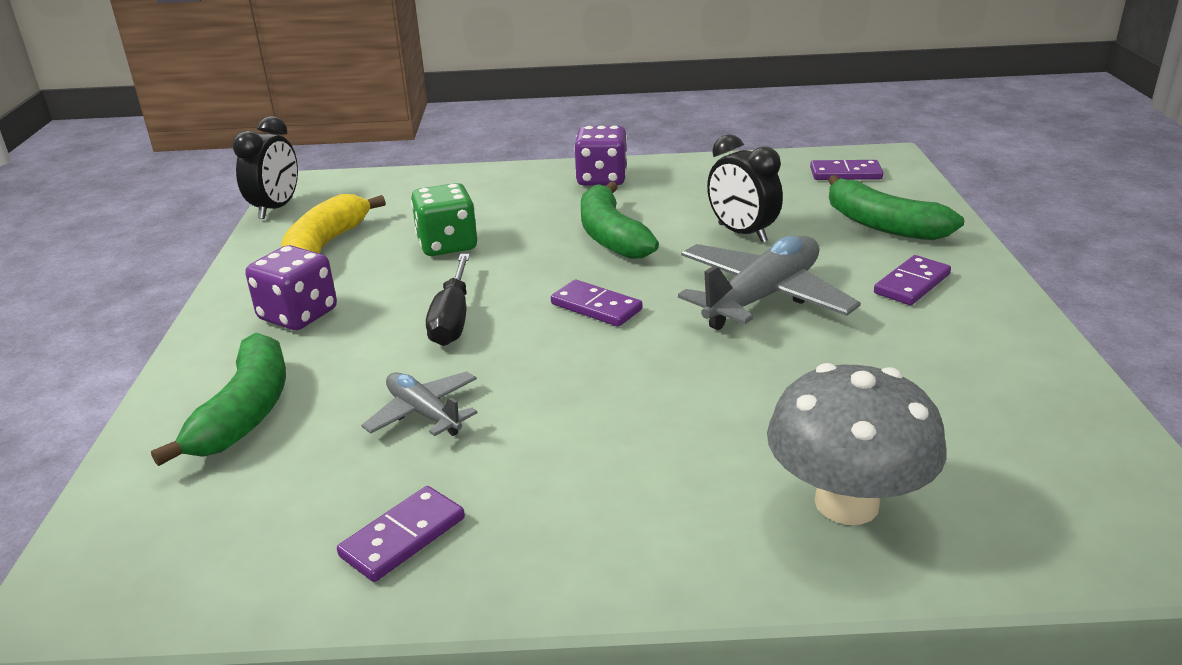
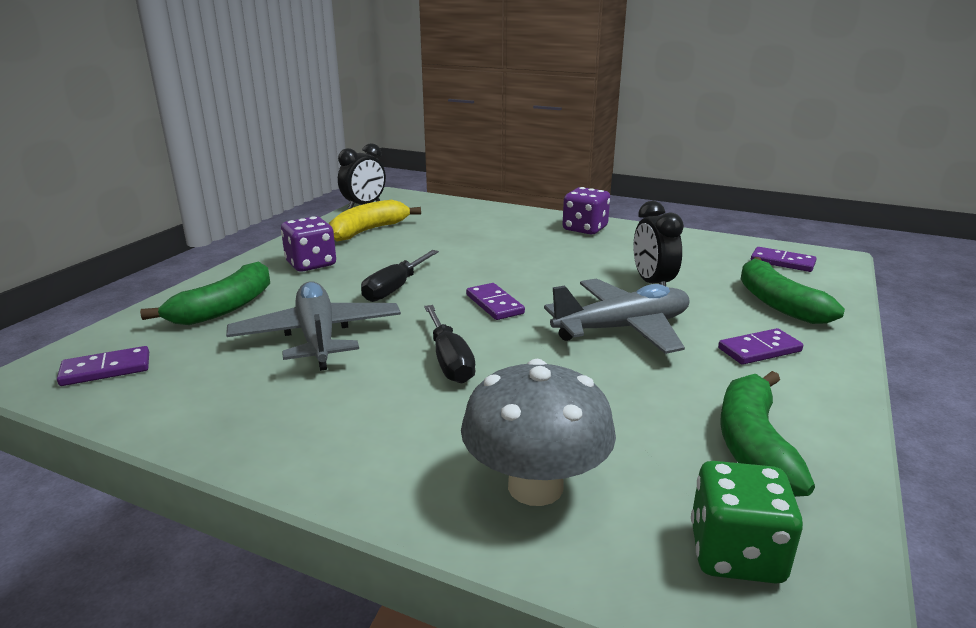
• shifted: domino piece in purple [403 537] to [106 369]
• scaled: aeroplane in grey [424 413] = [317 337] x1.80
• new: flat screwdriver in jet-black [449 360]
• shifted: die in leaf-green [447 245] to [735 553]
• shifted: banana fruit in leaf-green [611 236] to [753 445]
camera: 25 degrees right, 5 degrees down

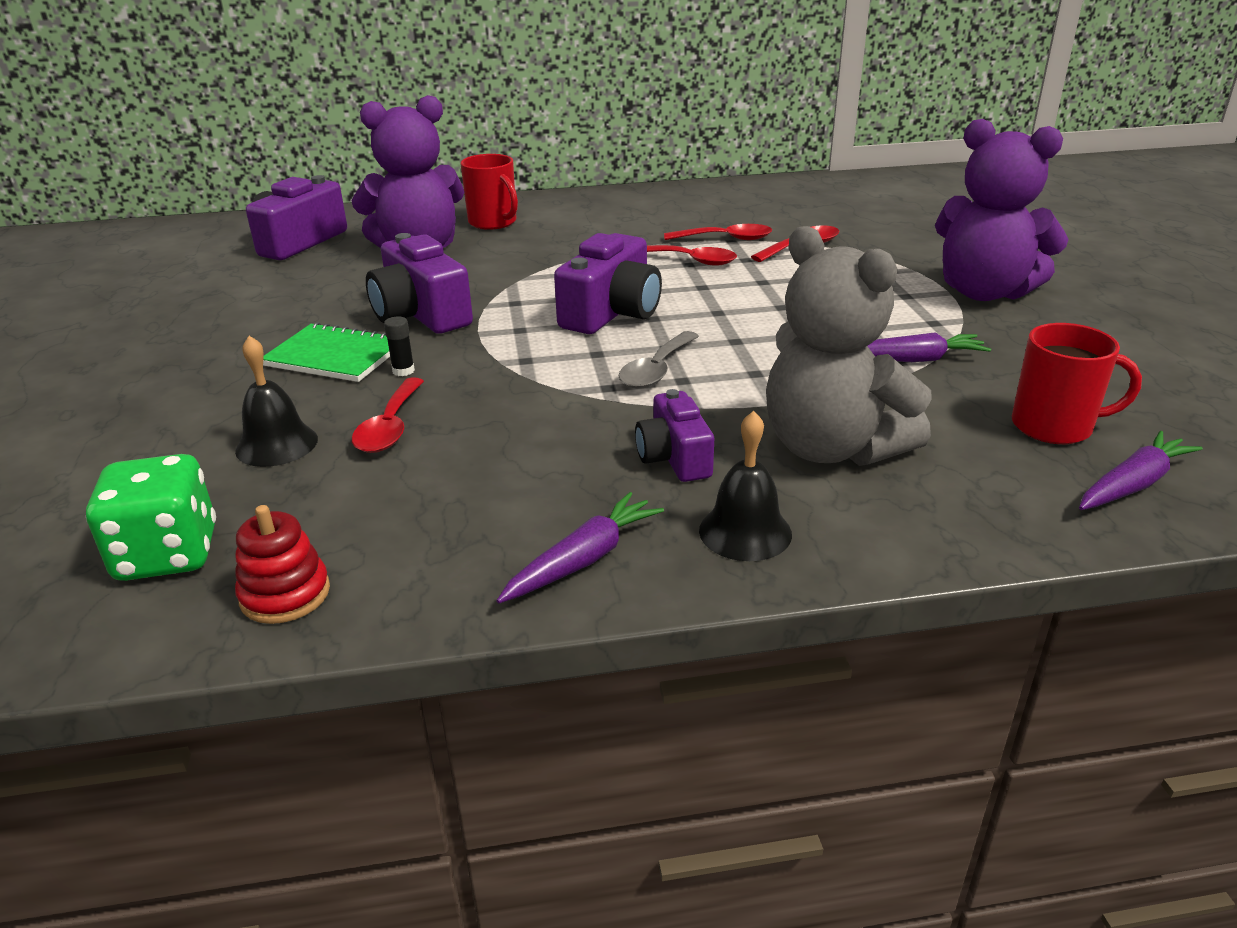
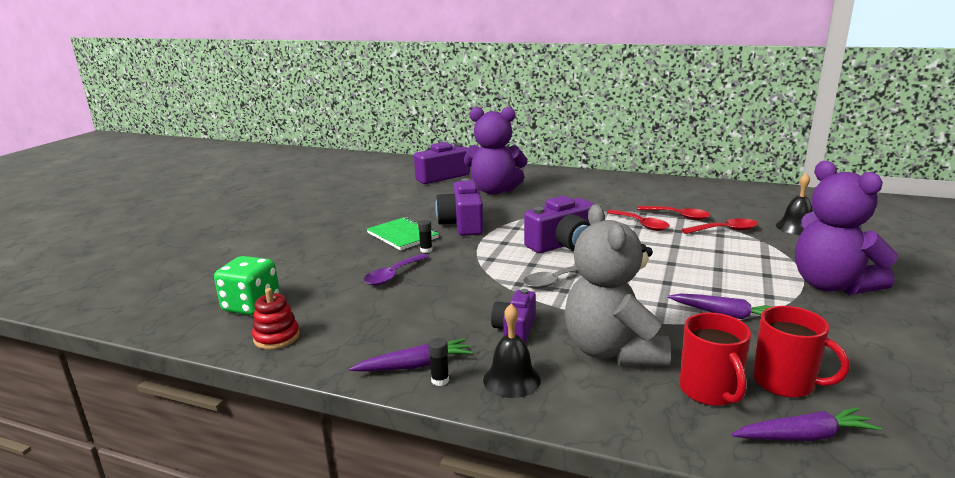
• repainted: teaspoon in crimson [390 427] to teaspoon in purple [393 275]
• new: stick of glue in jet-black [440 380]
• shifted: tea mug in crimson [493 222] to [709 391]
• shifted: school bell in jet-black [277 444] to [796 227]
camera: 30 degrees right, 10 degrees down

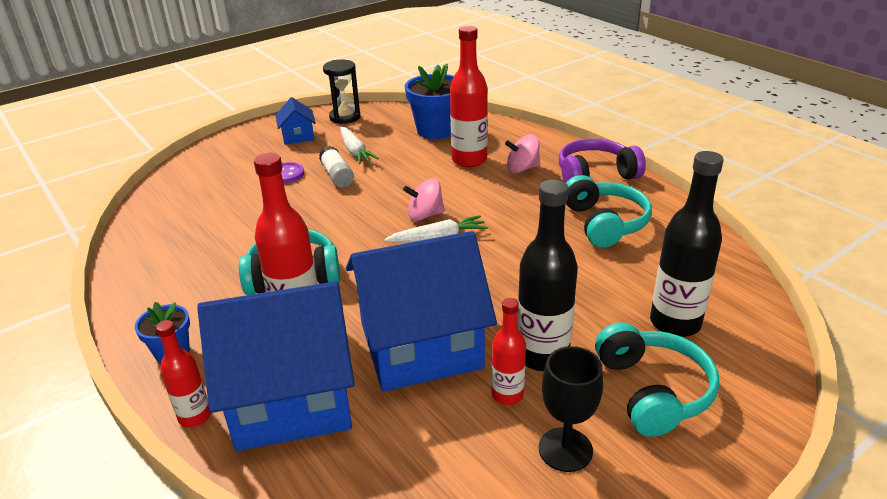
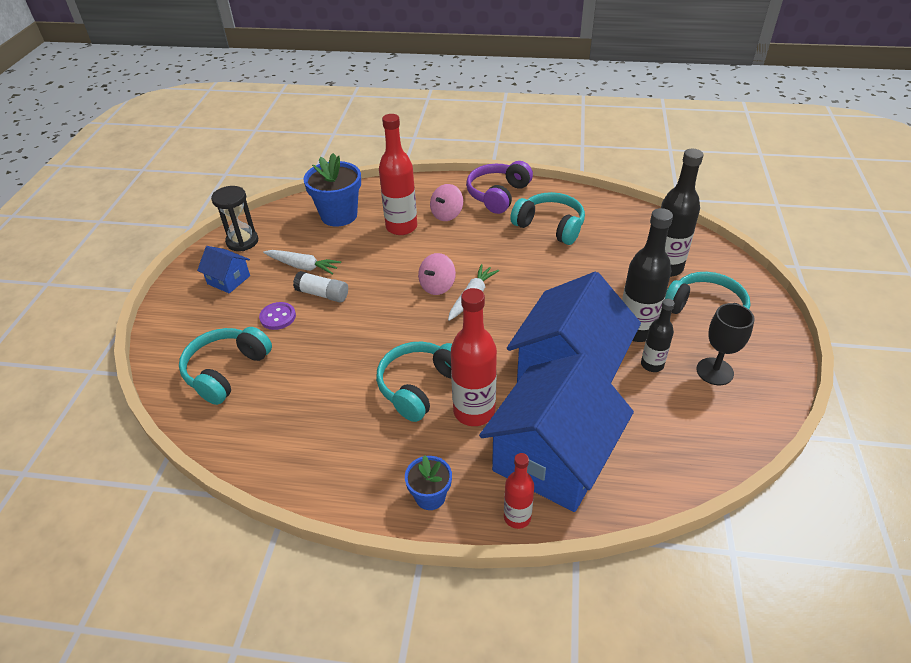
• new: headset in turquoise [226 371]
• repainted: drink bottle in crimson [507 395] to drink bottle in jet-black [652 365]
camera: 45 degrees left, 10 degrees up

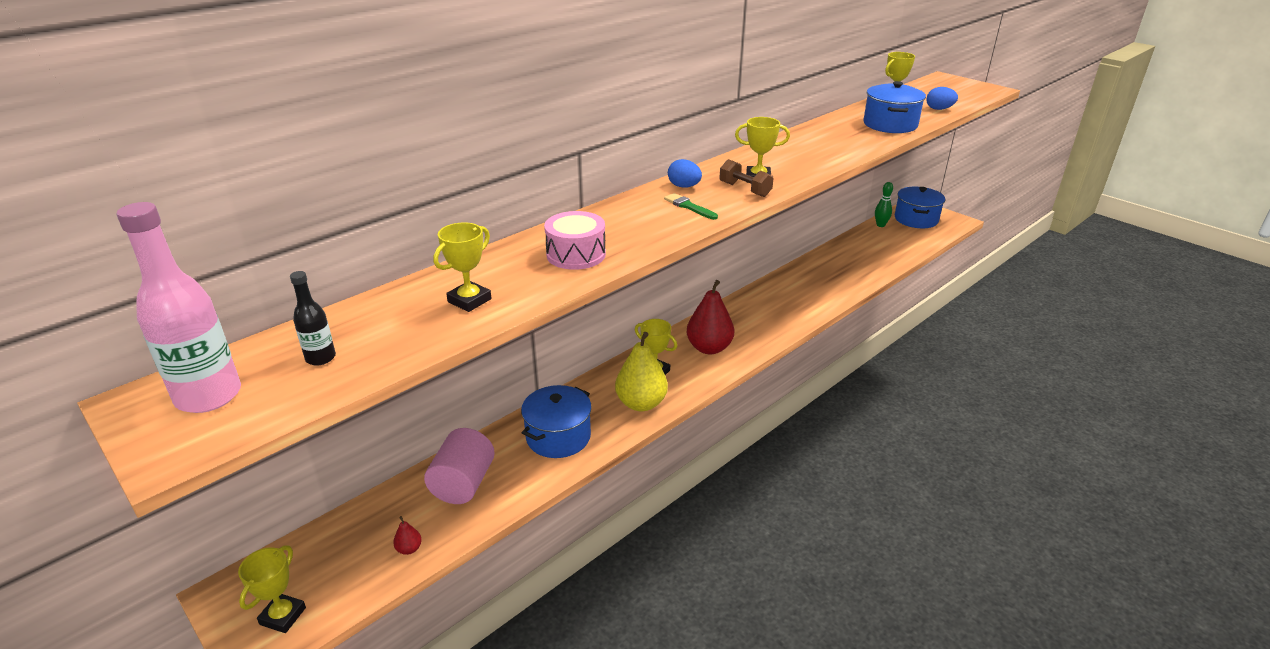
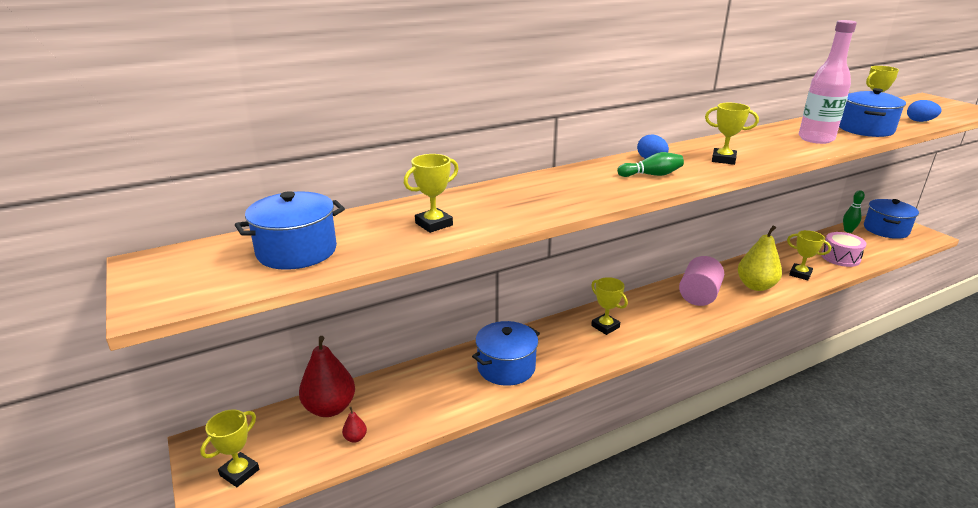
• swapped: drink bottle in jet-black [320 358] to pot in royal blue [297 251]
• shifted: toy pear in crimson [709 348] to [330 408]
• swapped: brush in leaf-green [689 207] to tenpin in leaf-green [651 175]
• shifted: solid cylinder in rose-pink [463 484] to [699 295]
• shifted: toy pear in bright yellow [641 403] to [755 286]
• new: trophy in bright yellow [800 274]
• shifted: drink bottle in rose-pink [209 396] to [816 139]
• shifted: toy drum in rose-pink [576 254] to [840 257]
• gone: hand weight in brown [745 190]
camera: 15 degrees right, 5 degrees down

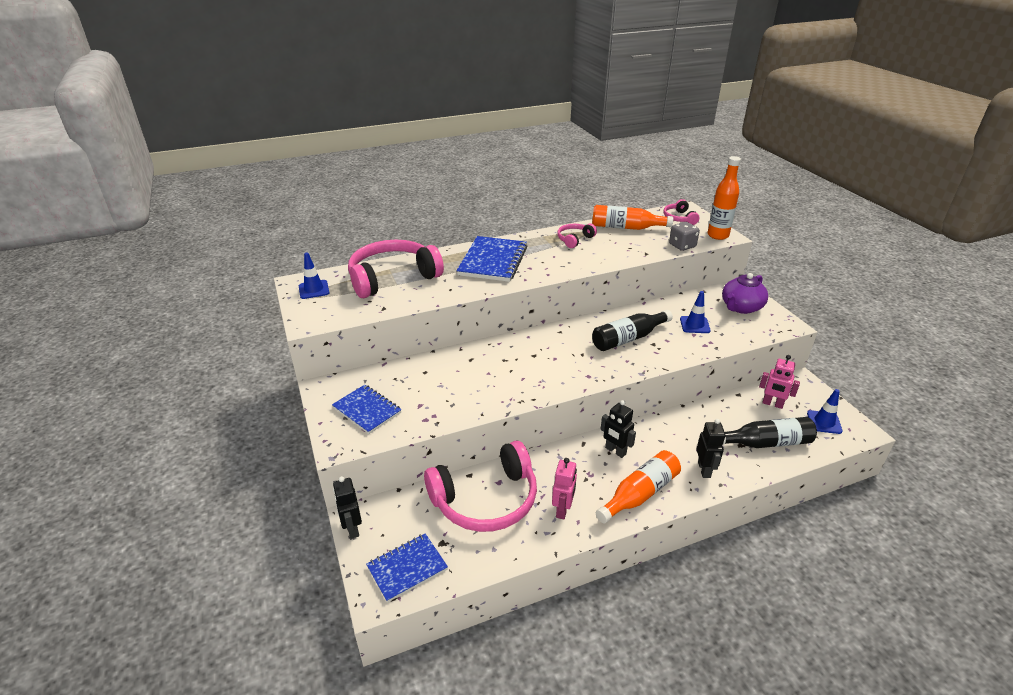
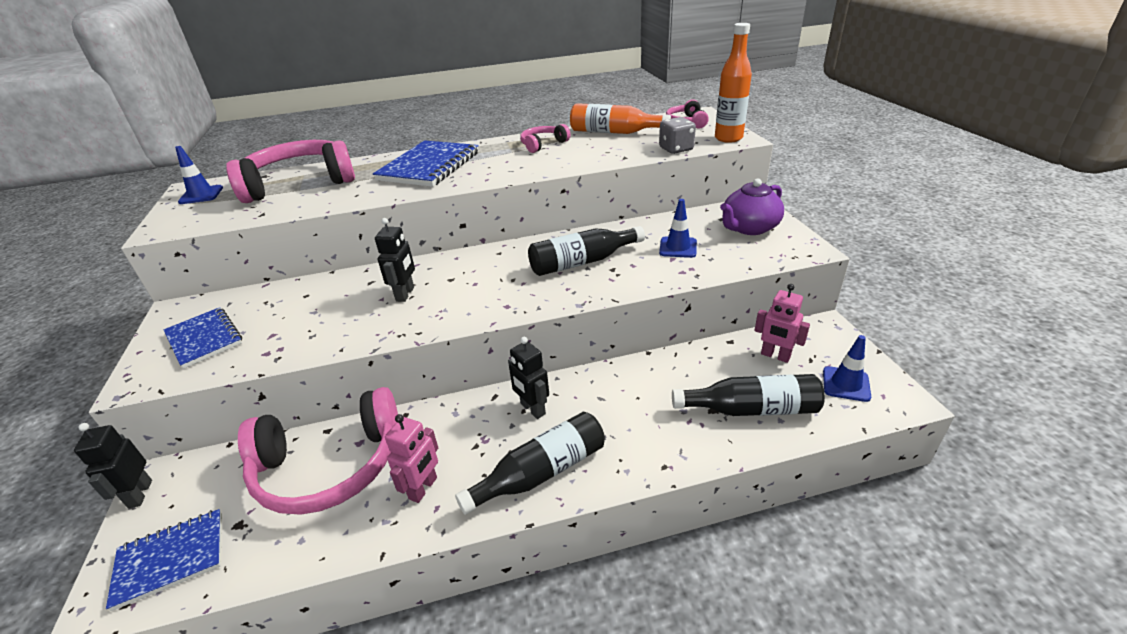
• shifted: robot figure in jet-black [704 470] to [405 294]
• repainted: drink bottle in orange [640 494] to drink bottle in jet-black [541 472]
camera: 10 degrees right, 0 degrees up

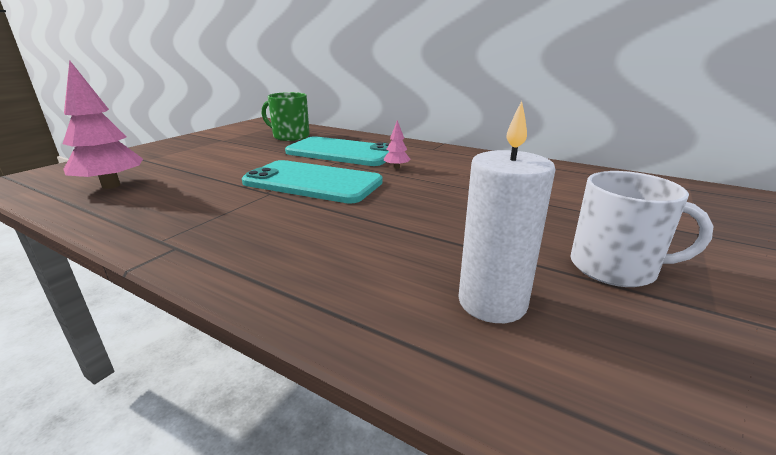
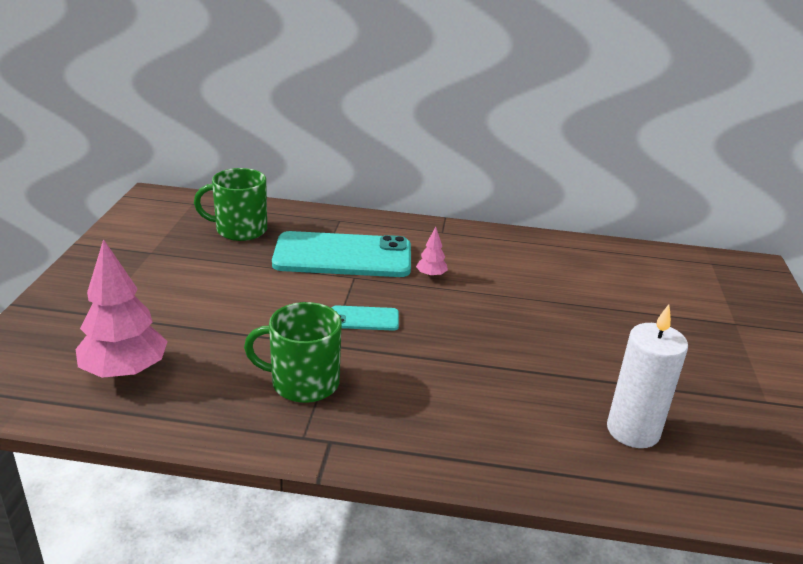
• new: tea mug in leaf-green [303 382]
• scaled: smartphone in turquoise [312 182] = [364 319] x0.45
• gone: tea mug in pure white [615 267]
camera: 25 degrees left, 5 degrees up

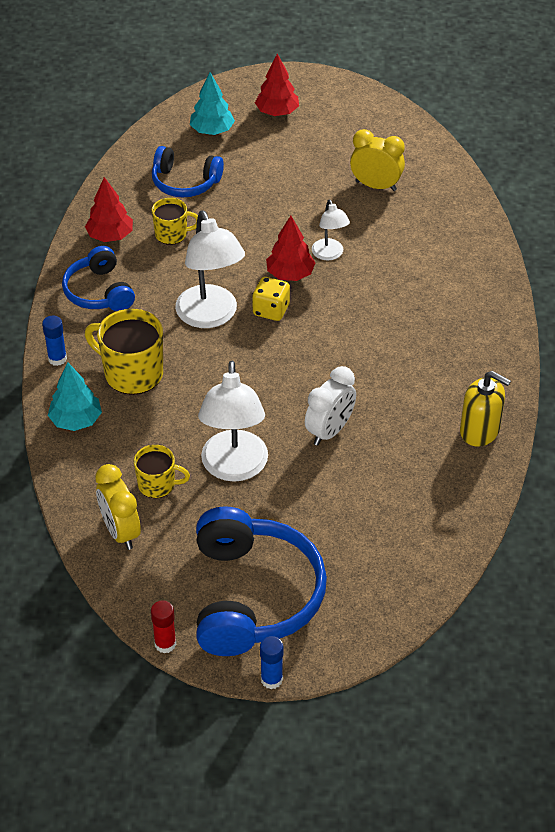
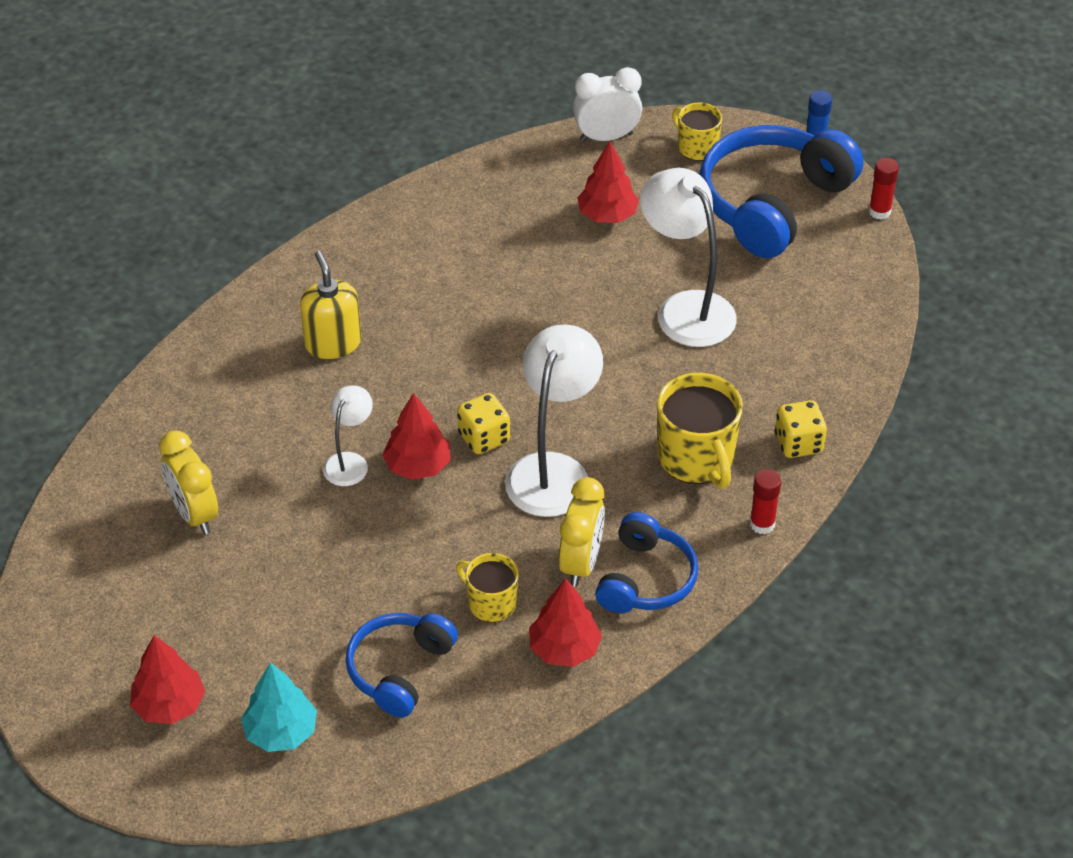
• shifted: soap pump in bright yellow [480 431] to [333 343]
• rotated: headset in royal blue [185 182] = [400 670] 120 degrees counterclockwise
• shifted: alarm clock in bright yellow [120 531] to [581 563]
• shifted: alarm clock in pure white [329 431] to [606 137]
• new: fir tree in crimson [607 215]
• rotated: lamp in pure white [234 468] = [686 308] 75 degrees counterclockwise
• shifted: tea mug in bright yellow [157 484] to [696 147]
• repainted: stick of glue in royal blue [57 359] to stick of glue in crimson [762 524]
• swapped: fir tree in turquoise [76 420] to die in bright yellow [798 443]
camera: 140 degrees left, 0 degrees up

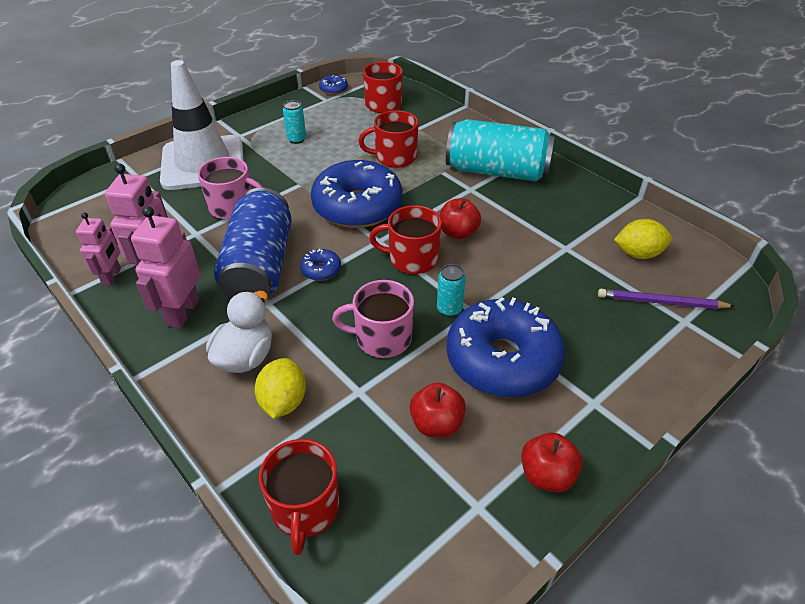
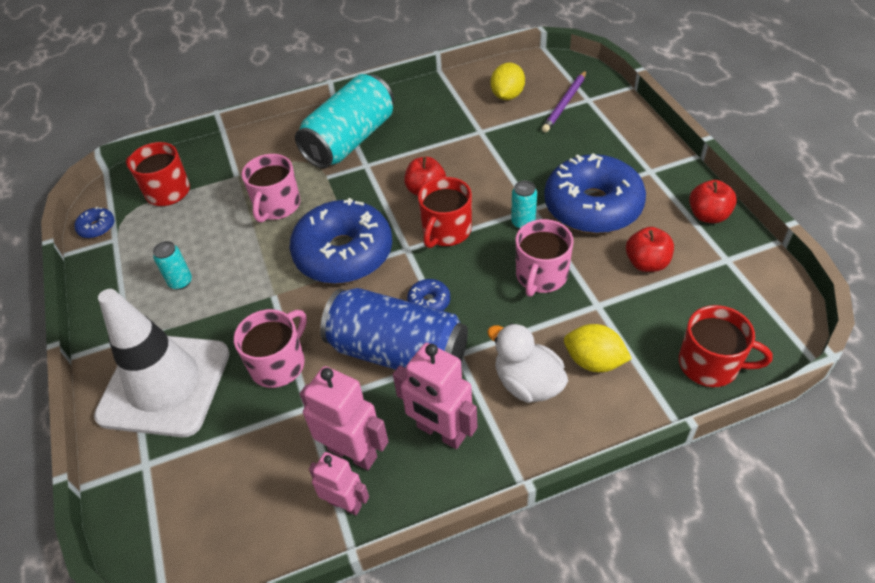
• repainted: tea mug in crimson [394 157] to tea mug in rose-pink [277 206]
camera: 65 degrees left, 5 degrees up

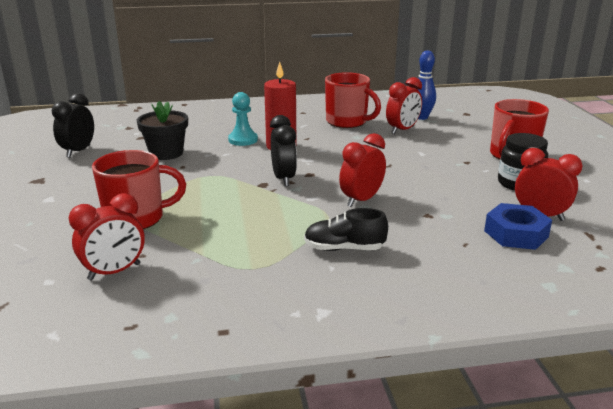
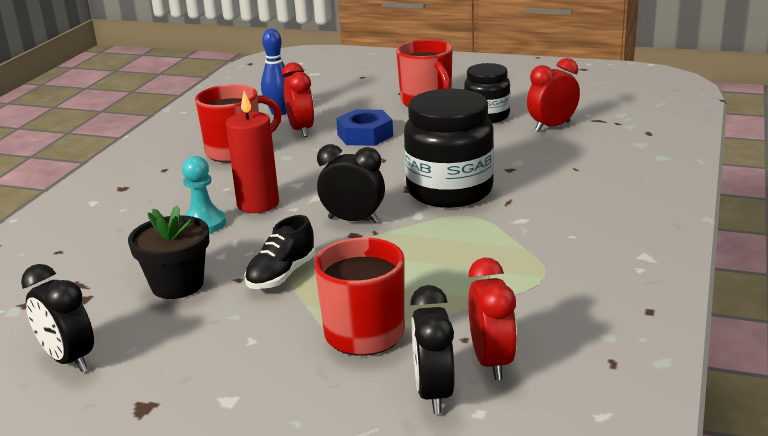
• shifted: shoe in jet-black [344 248] to [281 275]
• shifted: hex nut in royal blue [516 234] to [365 135]
• swapped: alarm clock in crimson [361 200] to jar in jet-black [449 191]
• new: alarm clock in jet-black [433 393]
camera: 60 degrees left, 0 degrees up

